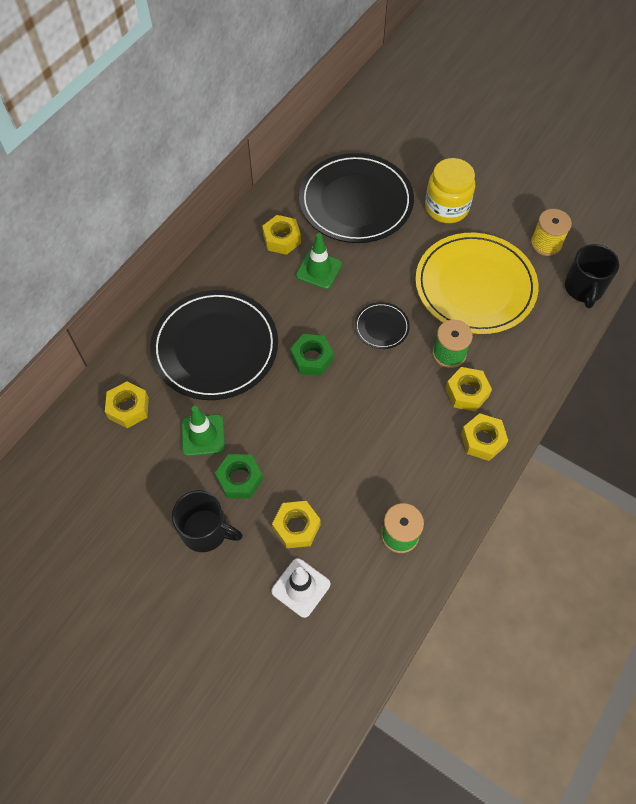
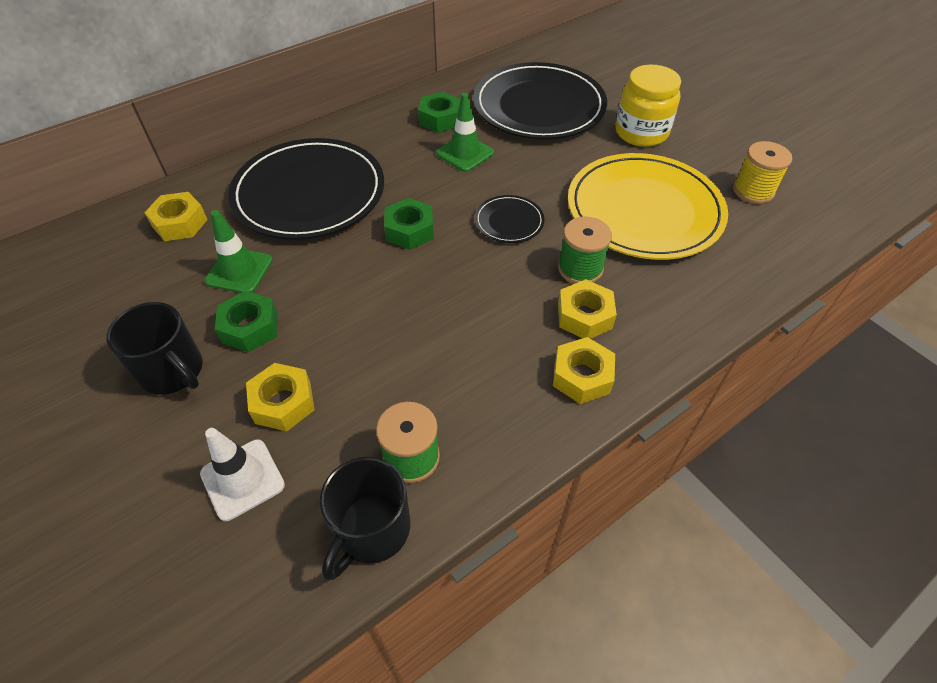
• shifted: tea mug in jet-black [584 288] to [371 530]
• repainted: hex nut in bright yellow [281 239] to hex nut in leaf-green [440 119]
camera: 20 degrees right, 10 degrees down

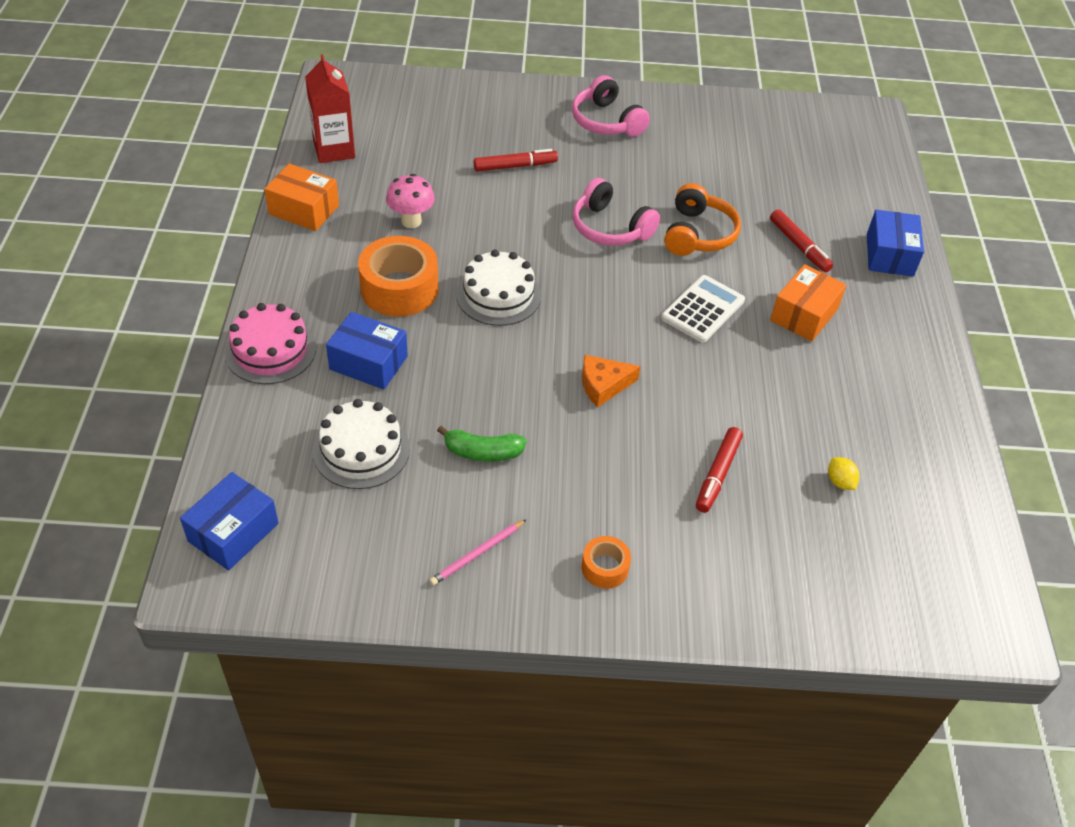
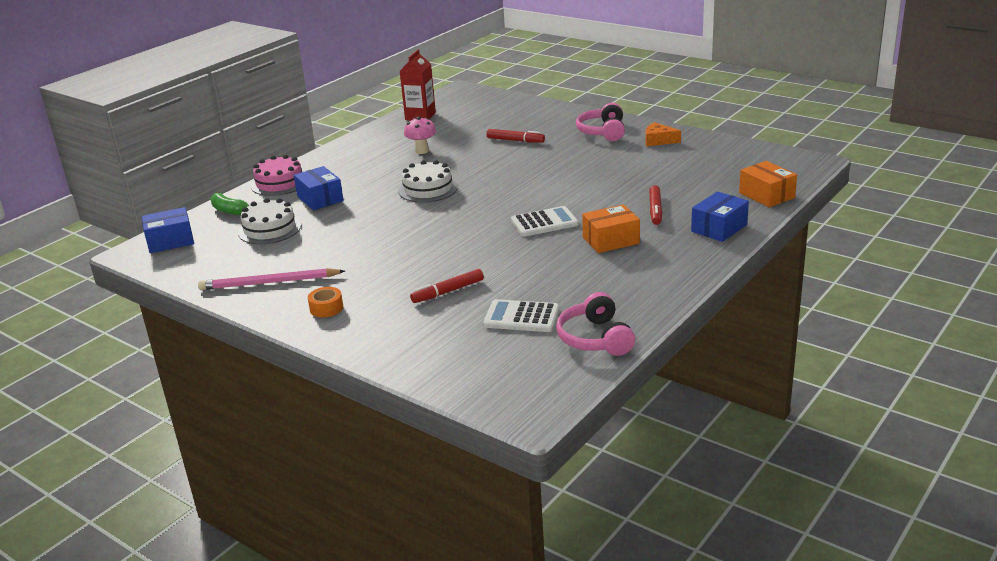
• scaled: wooden pencil in rose-pink [477 554] = [269 283] x1.80
• shifted: banana fruit in leaf-green [483 452] to [228 210]
• swapped: lemon in bright yellow [840 482] to pocket calculator in pure white [521 317]
• shifted: headset in rose-pink [610 228] to [595 338]
• shifted: cheese wedge in orange [603 385] to [658 140]
• shifted: parcel in orange [304 210] to [766 195]
• gone: tape in orange [399 288]
• gone: headset in orange [698 234]
camera: 40 degrees right, 20 degrees down

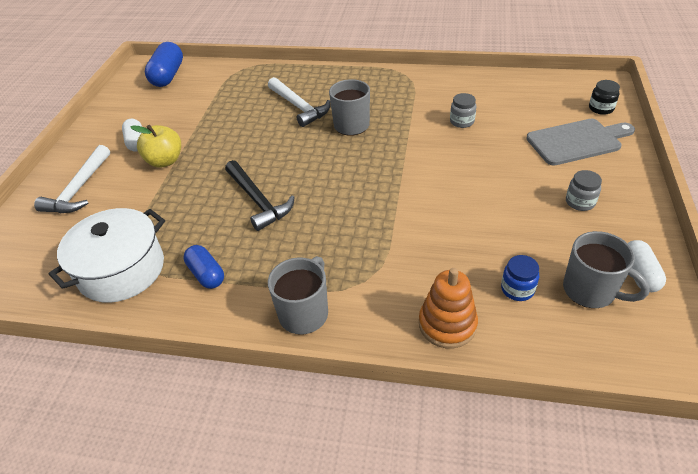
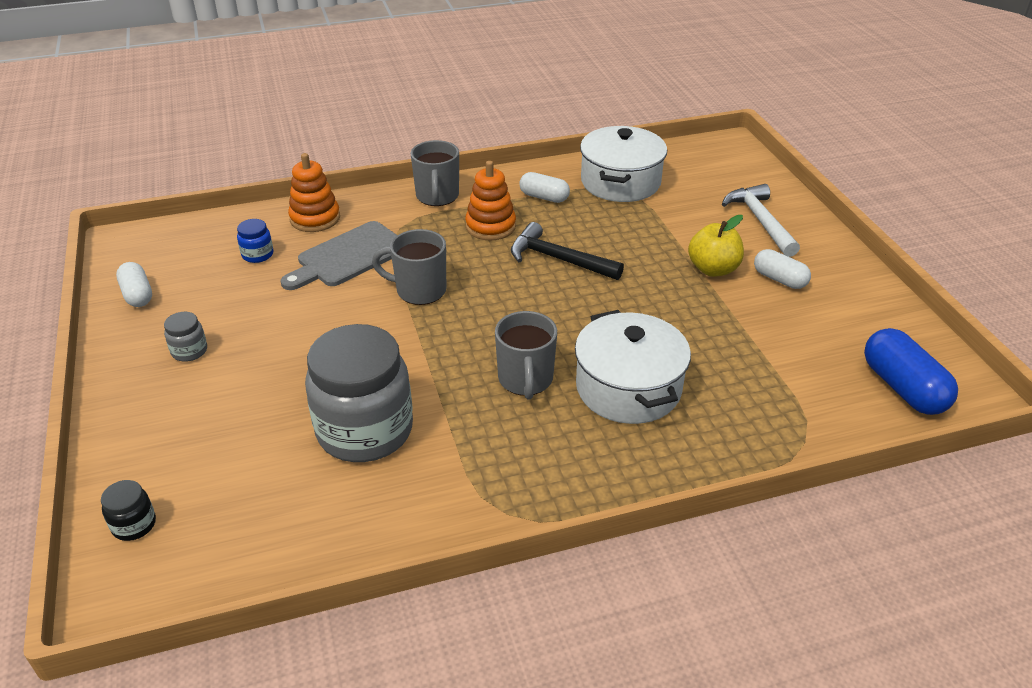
• shifted: cutting board in grey [577 141] to [348 257]
• scaled: jar in grey [462 121] = [365 430] x2.46
• shifted: tea mug in grey [590 291] to [419 290]
• new: stacking toy in orange [490 226]
• repainted: pill shape in royal blue [206 274] to pill shape in pure white [544 197]
• swapped: hammer in pure white [299 107] to pot in pure white [628 388]
camera: 150 degrees right, 5 degrees down

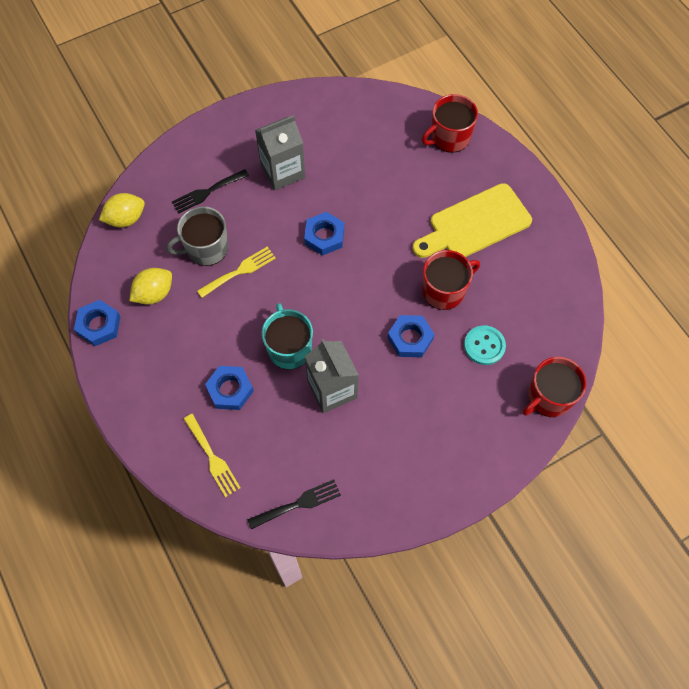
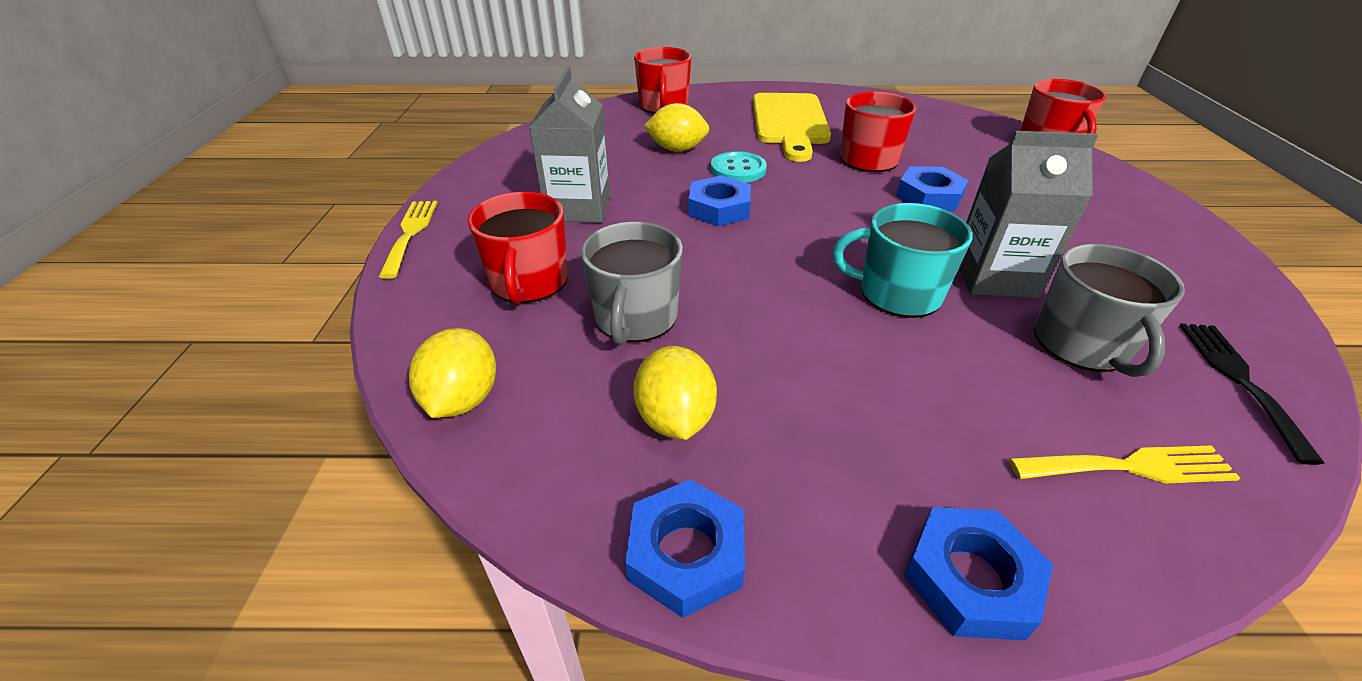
• shifted: dinner fork in bright yellow [240 271] to [410 233]
• swapped: dinner fork in jet-black [207 192] to tea mug in crimson [529 282]
• new: lemon in bright yellow [677 149]
• shifted: shirt button in turquoise [484 346] to [738 169]
• shifted: hex nut in royal blue [230 390] to [970 579]
• new: tea mug in grey [1082 344]
camera: 60 degrees left, 25 degrees down

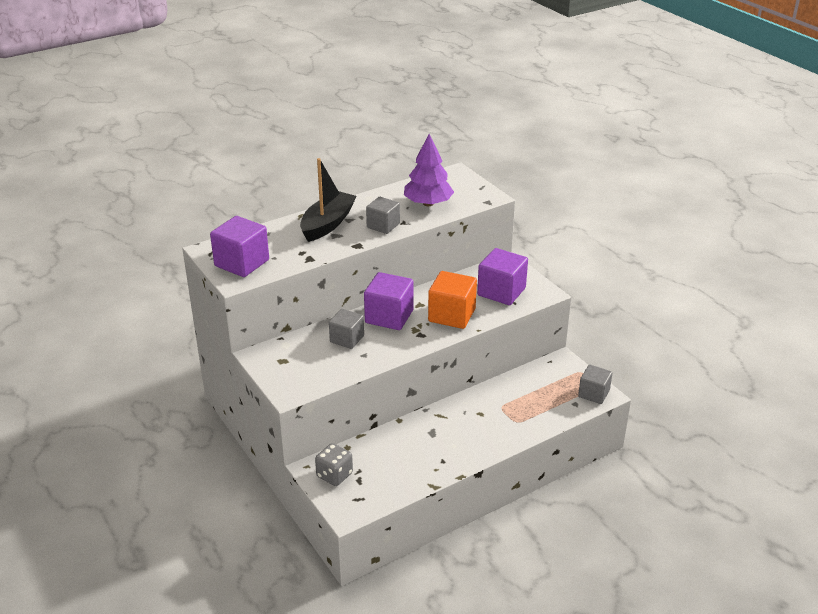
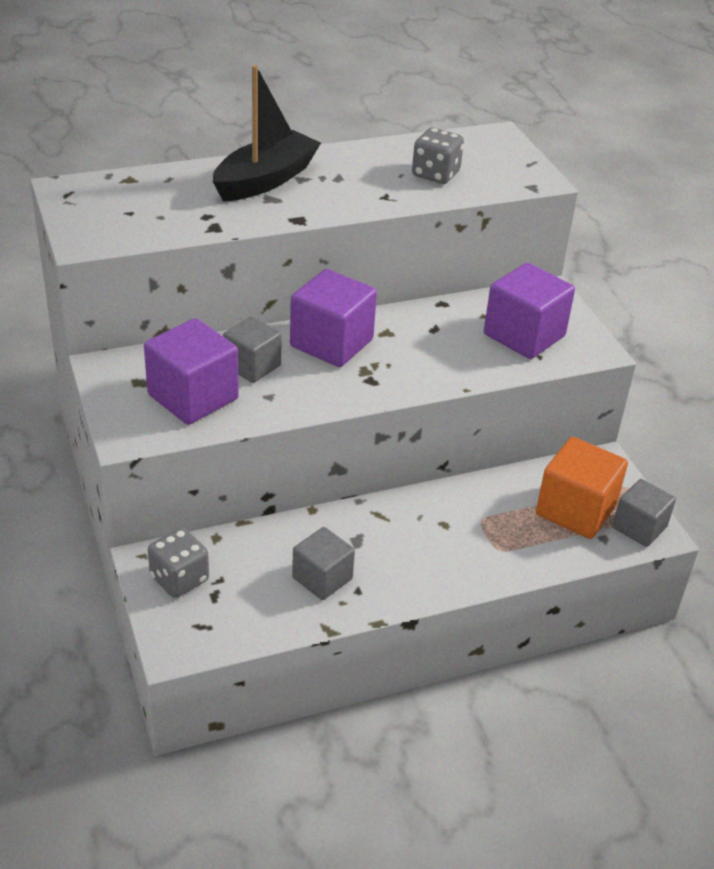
• shifted: block in purple [242 263] to [193 397]
• shifted: block in grey [383 225] to [322 578]
• swapped: fir tree in purple [428 203] to die in grey [435 174]
• shifted: block in orange [451 315] to [575 510]
camera: 10 degrees right, 5 degrees up

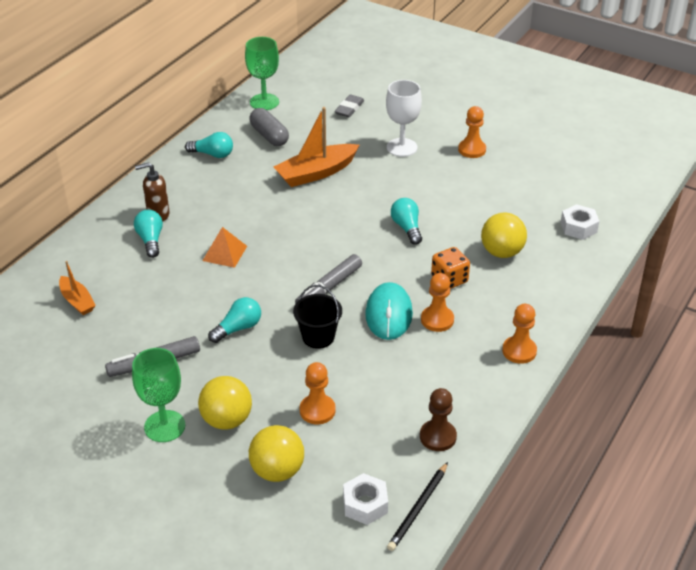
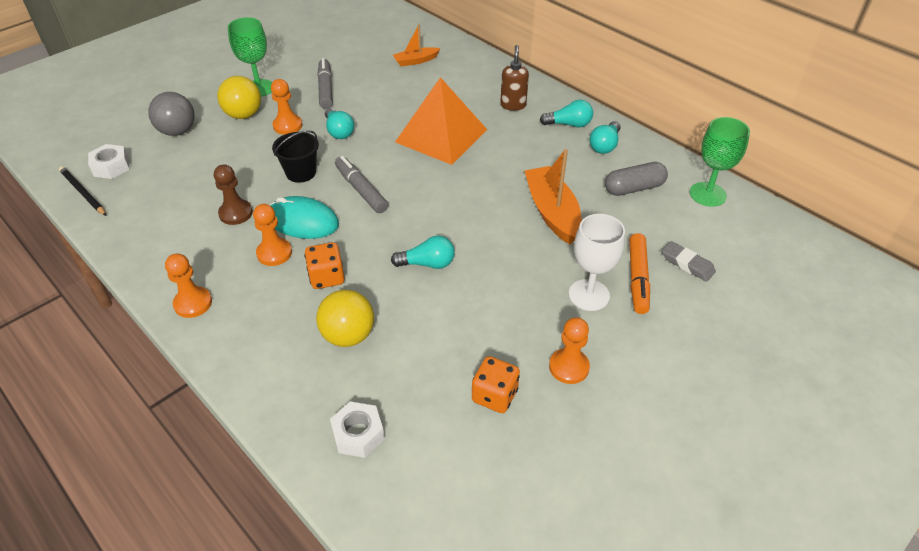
• repainted: sphere in bright yellow [277 470] to sphere in grey [177 131]
• shifted: chess pawn in brown [438 436] to [236 213]
• shifted: chess pawn in orange [317 410] to [287 126]
• scaled: pyramid shape in orange [225 253] = [441 135] x2.05
• new: die in orange [494 395]
• shifted: bulb in turquoise [150 240] to [569 124]
• new: felt pen in orange [638 278]
camera: 105 degrees right, 5 degrees up

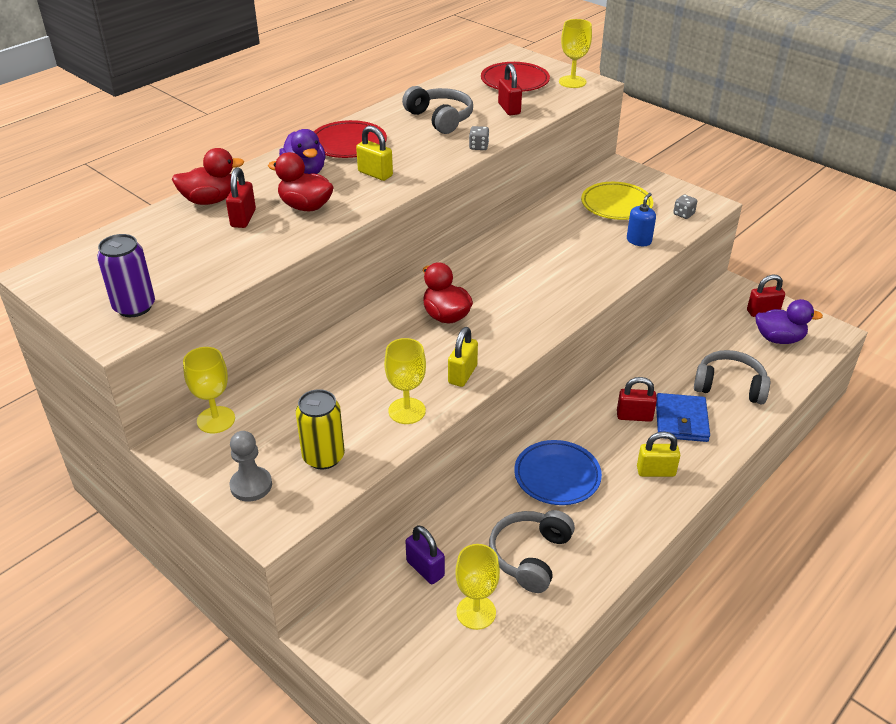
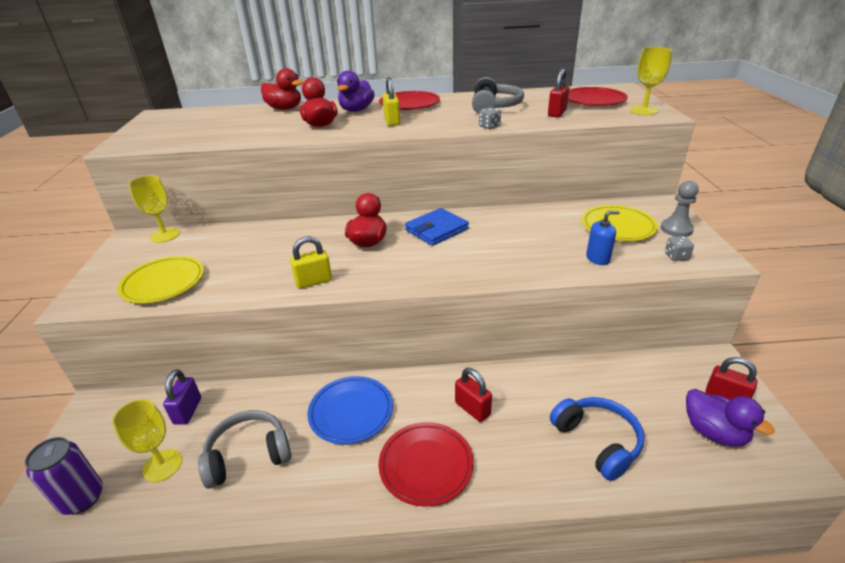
• shifted: soda can in purple [134 307] to [82 498]
• swapped: soda can in bright yellow [323 457] to plate in bright yellow [164 283]
• swapped: padlock in bright yellow [655 471] to plate in crimson [426 465]
• shifted: wallet in royal blue [681 420] to [436 230]
• repainted: headset in grey [729 386] to headset in royal blue [597 441]
• shifted: chess pawn in grey [251 485] to [676 229]
• gone: padlock in crimson [243 218]
• gone: goblet in bright yellow [407 411]
camera: 45 degrees right, 5 degrees down

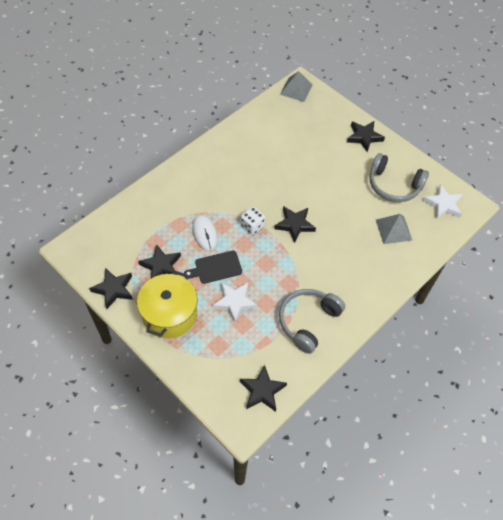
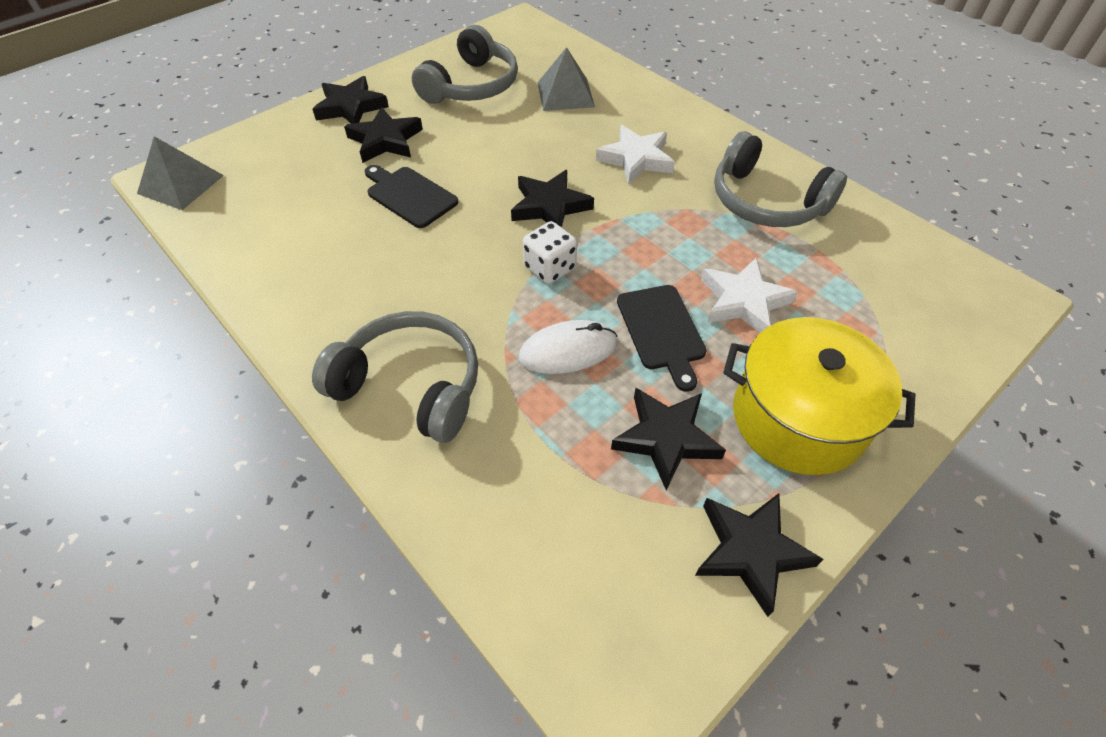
• new: headset in grey [410 386]
• shifted: five-pointed star in jet-black [262 391] to [385 140]
• new: cutting board in jet-black [409 195]
• shifted: five-pointed star in pure white [443 204] to [636 159]
camera: 85 degrees left, 5 degrees down

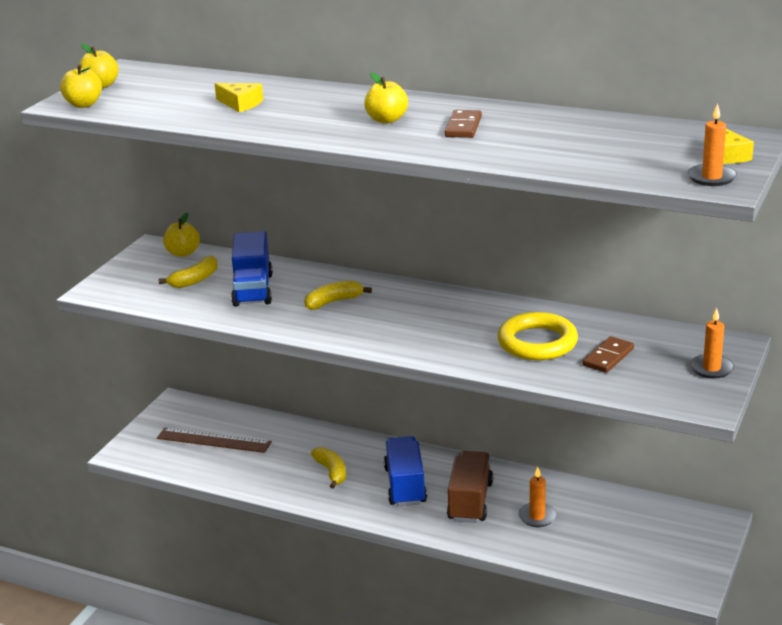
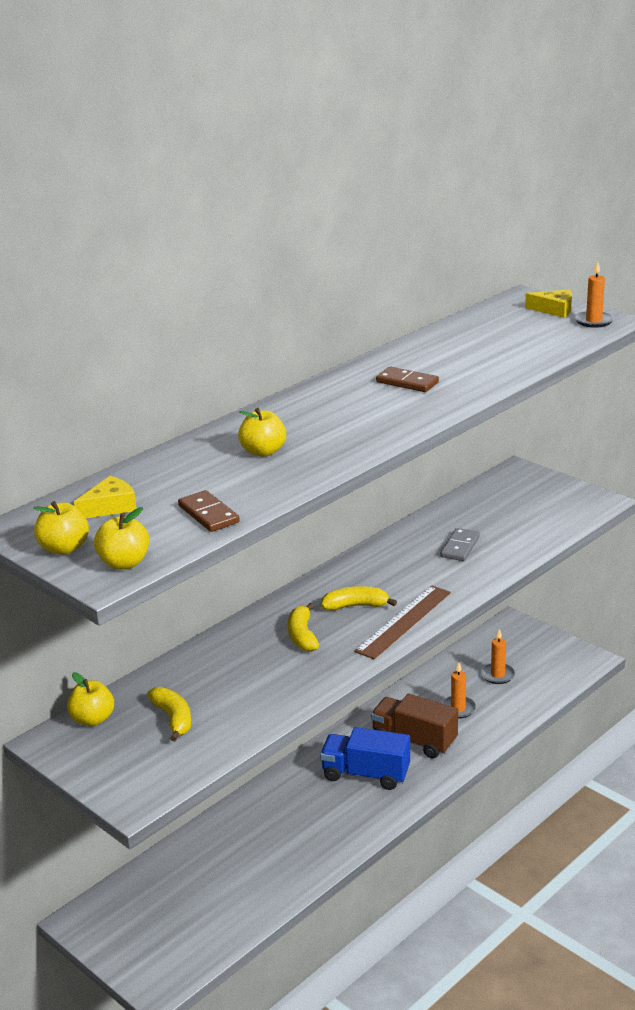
• shifted: cheese wedge in bright yellow [240 104] to [110 507]
• shifted: domino piece in brown [608 357] to [208 514]
• shifted: apple fruit in bright yellow [386 120] to [263 452]
• shifted: banana fruit in bright yellow [331 472] to [356 606]
• shifted: ruler in brown [214 440] to [403 621]
• swapped: hoop in bright yellow [537 342] to domino piece in grey [460 547]
• shifted: candle in orange [711 368] to [498 675]
• gone: toy truck in royal blue [253 290]
camera: 70 degrees left, 0 degrees up

